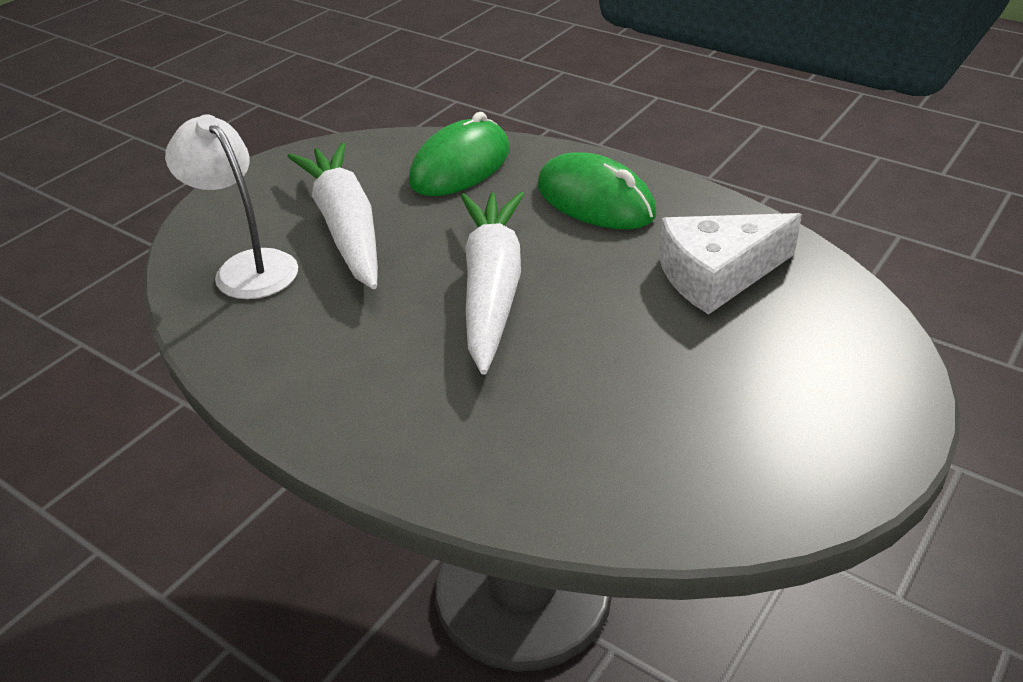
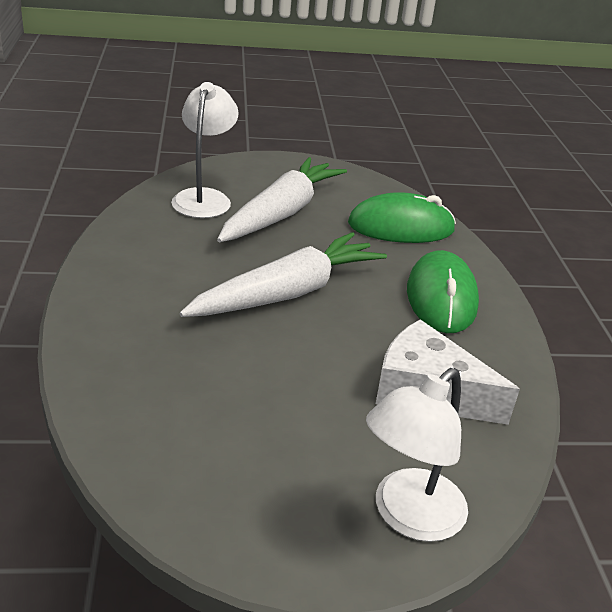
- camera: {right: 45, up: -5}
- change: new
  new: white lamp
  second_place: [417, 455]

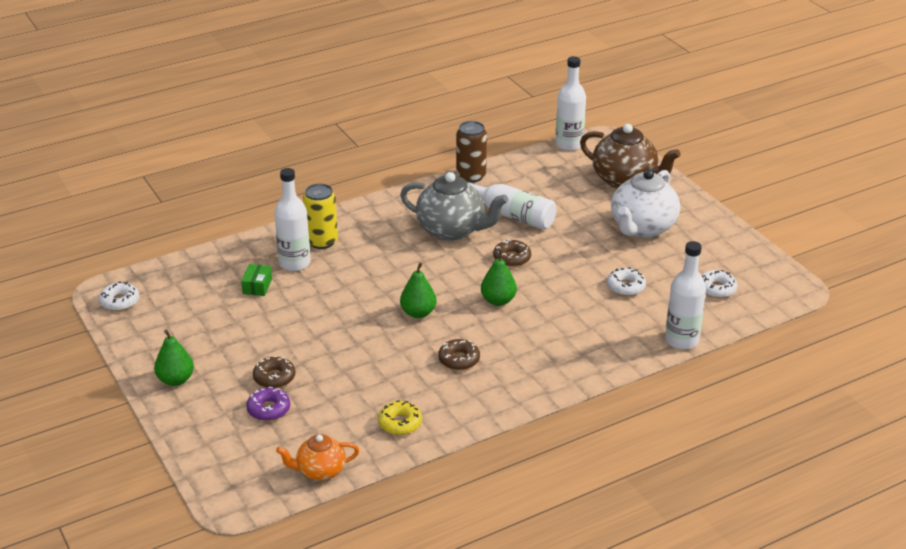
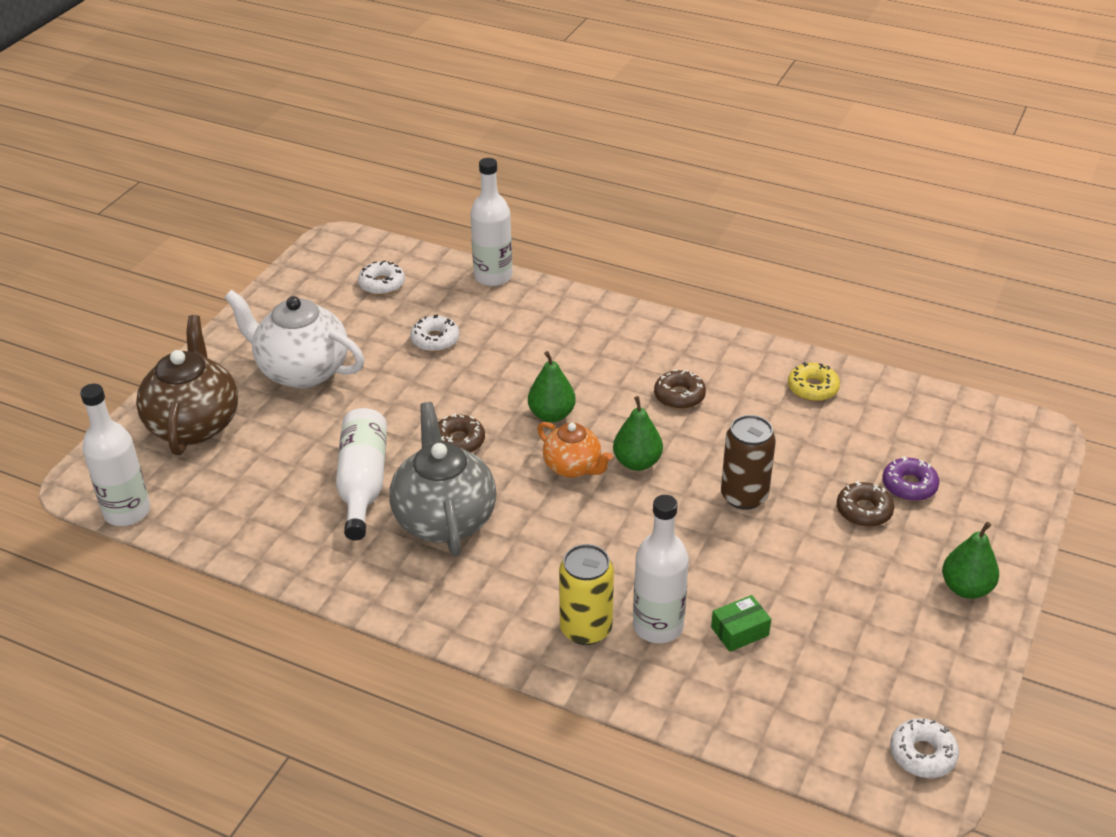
- camera: {right: -125, up: 5}
- change: shifted
  old: orange teapot
  first_place: [317, 457]
  second_place: [575, 450]
- change: shifted
  old: brown can
  first_place: [471, 152]
  second_place: [748, 462]
- change: rotated
  old: white teapot
  first_place: [645, 203]
  second_place: [294, 339]
  degrees: -150

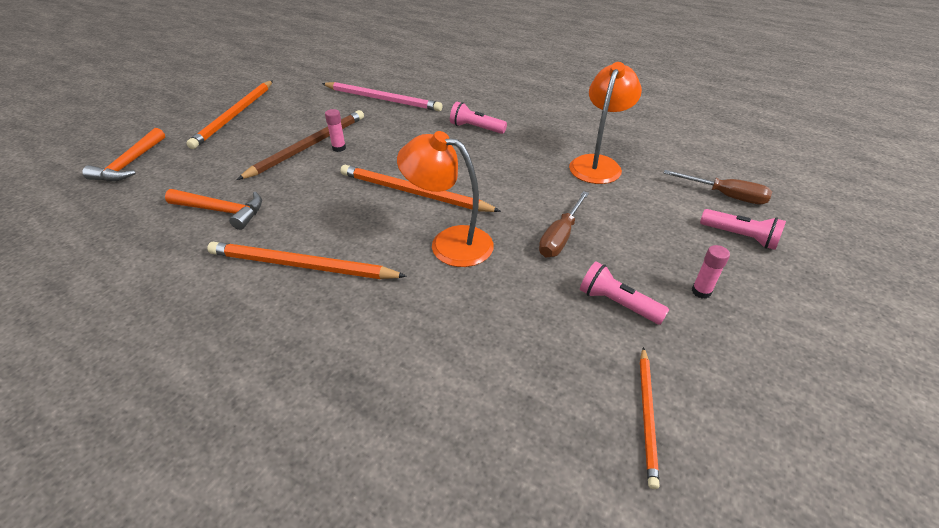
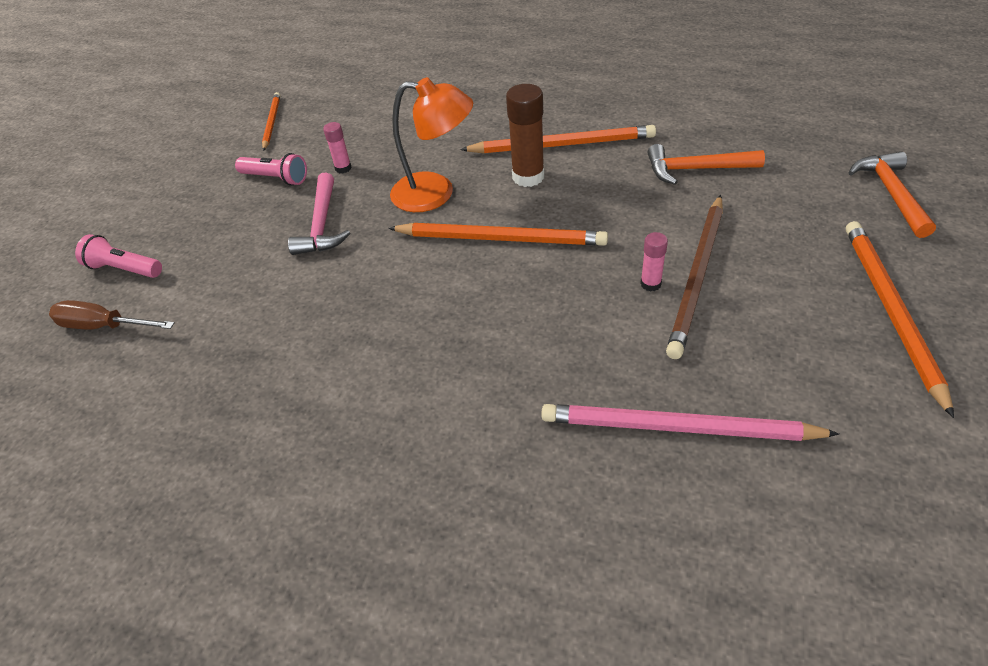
- camera: {right: 170, up: 5}
- change: gone
  old: pink flashlight
  first_place: [478, 118]
- change: swapped
  old: brown screwdriver
  new: pink hammer
  first_place: [564, 224]
  second_place: [319, 213]
- change: gone
  old: orange lamp
  first_place: [605, 123]
- change: shifted
  old: pink glue stick
  first_place: [710, 272]
  second_place: [337, 147]
- change: new
  new: brown glue stick
  second_place: [525, 135]

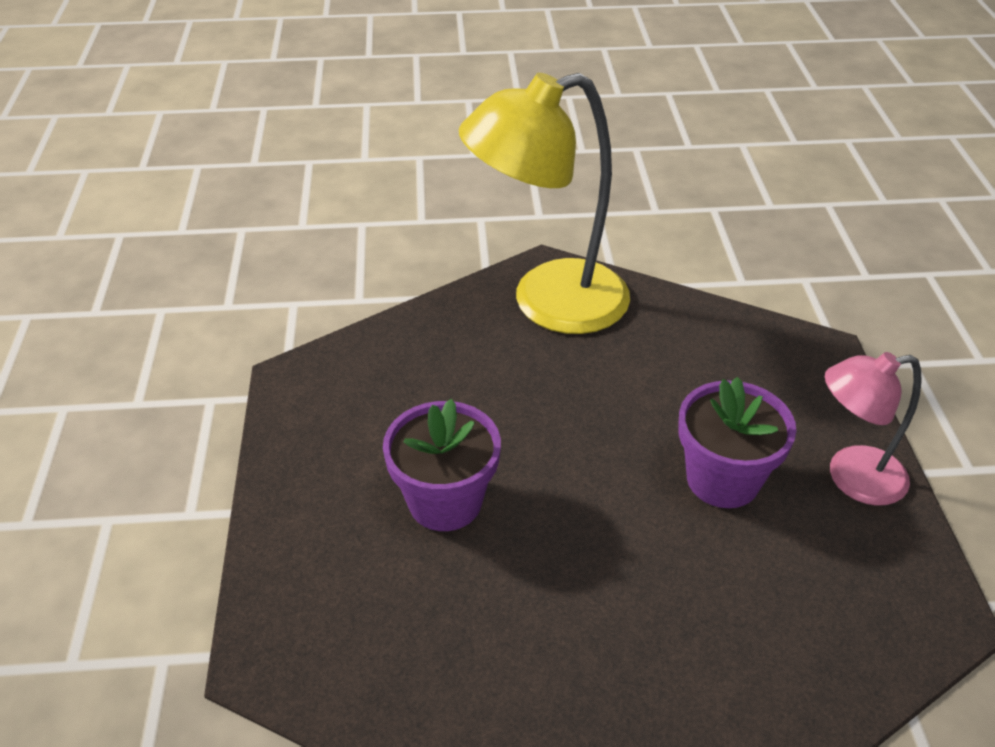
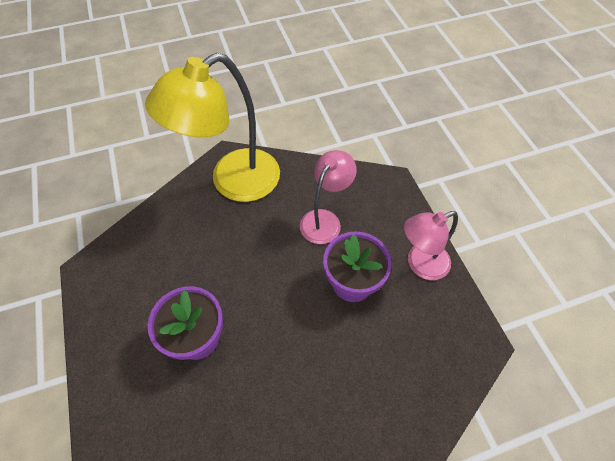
- camera: {right: -15, up: 15}
- change: new
  new: pink lamp
  second_place: [328, 197]

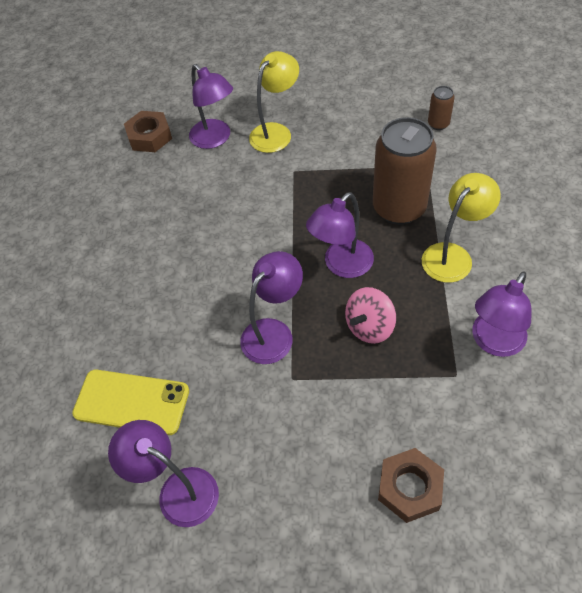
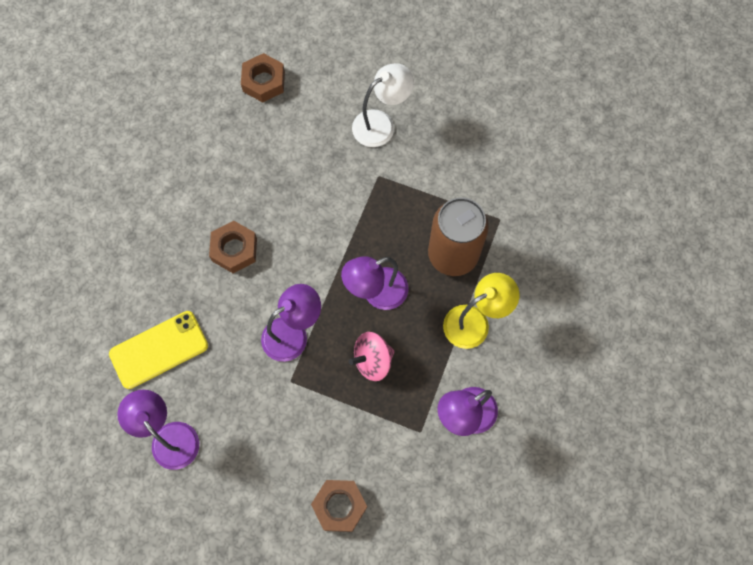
- camera: {right: 15, up: 15}
- change: rotated
  old: yellow phone
  first_place: [130, 402]
  second_place: [158, 350]
  degrees: -60
- change: gone
  old: purple lamp
  first_place: [211, 106]
- change: repainted
  old: yellow lamp
  new: white lamp
  first_place: [274, 102]
  second_place: [383, 105]
- change: gone
  old: brown can
  first_place: [441, 108]
- change: new
  new: brown nut
  second_place: [233, 247]

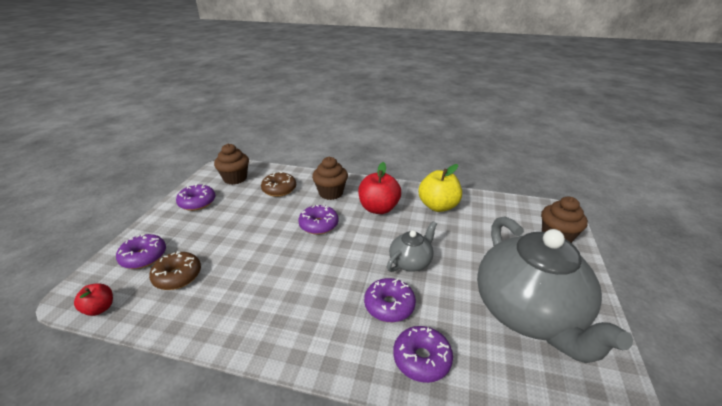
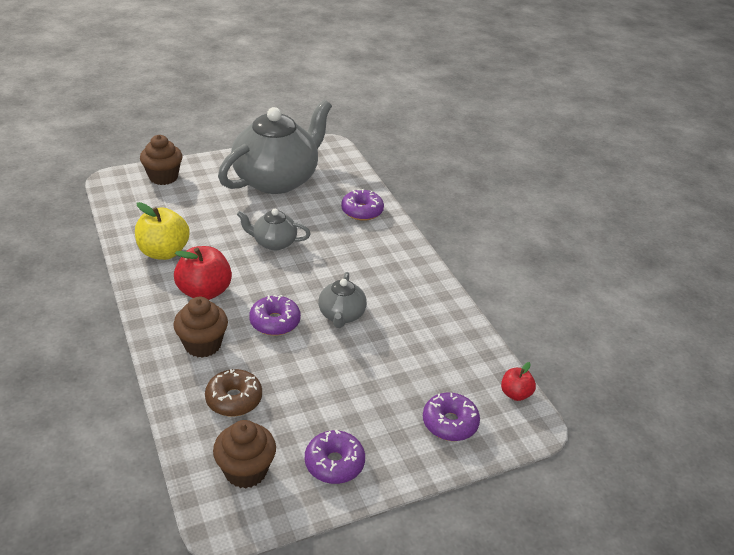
- camera: {right: -130, up: 5}
- change: gone
  old: brown donut
  first_place: [175, 270]
- change: gone
  old: purple donut
  first_place: [390, 300]
- change: new
  new: grey teapot
  second_place: [342, 300]

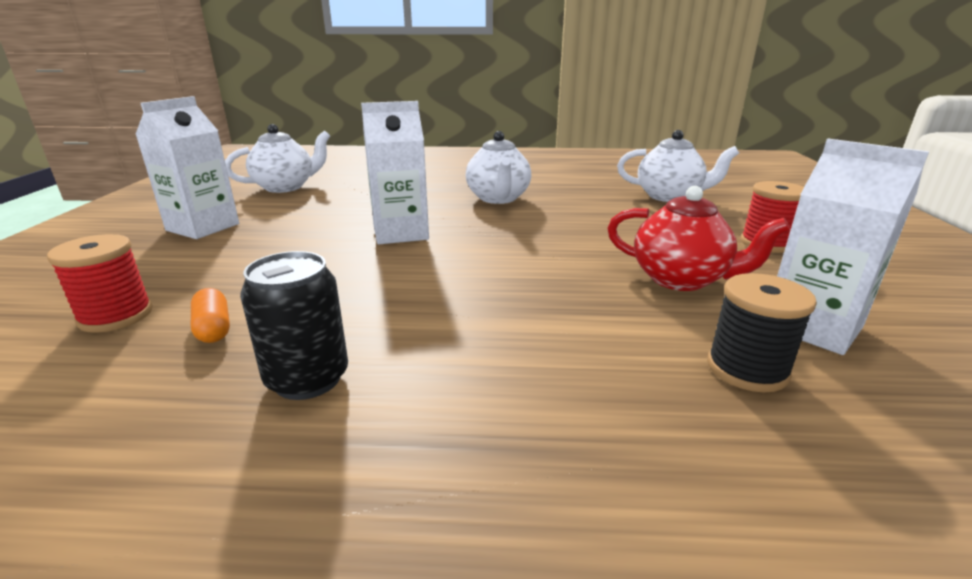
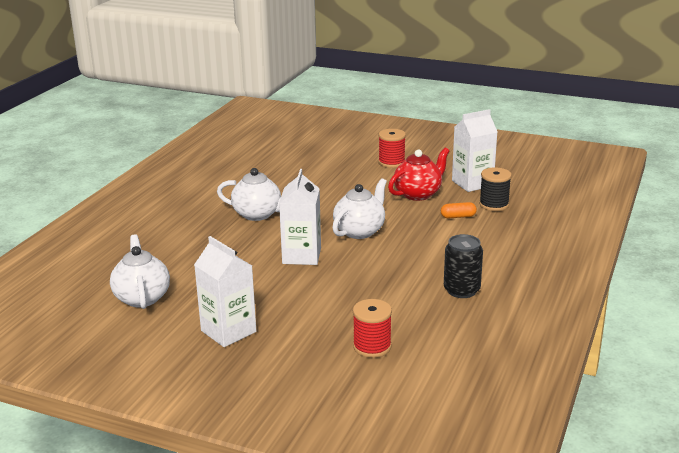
- camera: {right: -70, up: 0}
- change: shifted
  old: orange capsule
  first_place: [210, 315]
  second_place: [459, 210]
- change: shifted
  old: white teapot
  first_place: [678, 166]
  second_place: [359, 208]

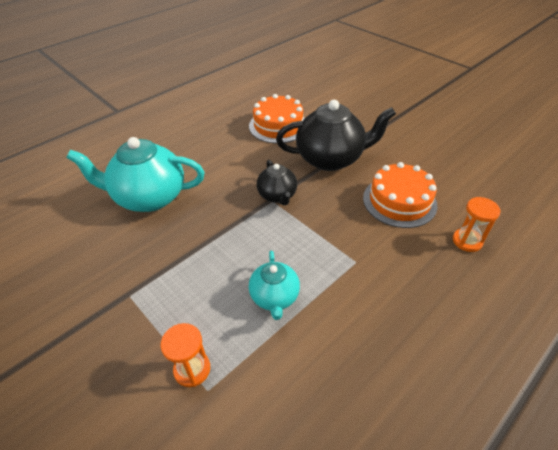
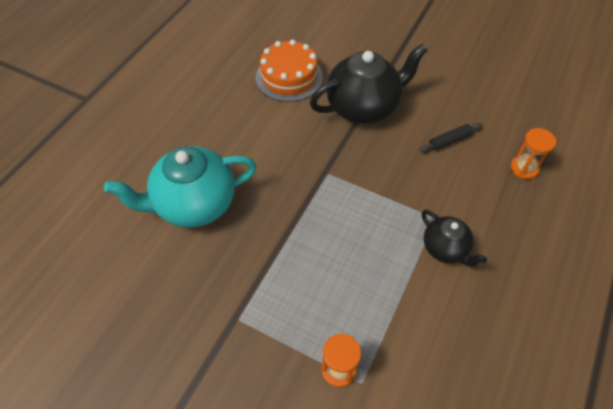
- camera: {right: -20, up: 10}
- change: gone
  old: turquoise teapot
  first_place: [274, 285]
- change: shifted
  old: black teapot
  first_place: [276, 182]
  second_place: [454, 238]
- change: swapped
  old: orange cake
  new: black rolling pin
  first_place: [400, 195]
  second_place: [450, 137]

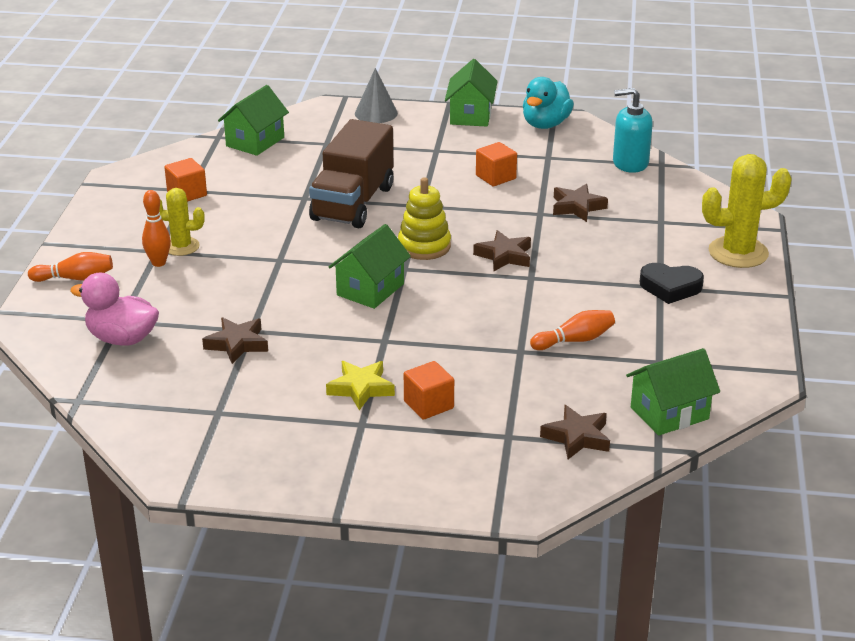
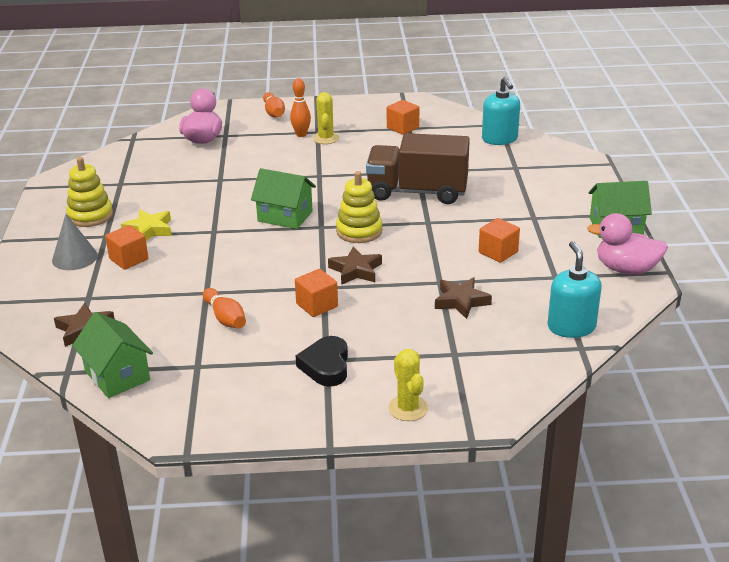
- camera: {right: 80, up: 0}
- change: gone
  old: brown star
  first_place: [235, 340]
- change: swapped
  old: green house
  new: turquoise soap dispenser
  first_place: [253, 120]
  second_place: [501, 111]
- change: shifted
  old: grey cone
  first_place: [376, 95]
  second_place: [75, 242]
- change: repainted
  old: turquoise duck
  new: pink duck
  first_place: [548, 103]
  second_place: [627, 244]
- change: scaled
  old: yellow cactus
  first_place: [747, 211]
  second_place: [408, 385]
  factor: 0.61
- change: new
  new: yellow stacking toy
  second_place: [89, 192]
- change: new
  new: orange cube
  second_place: [316, 293]

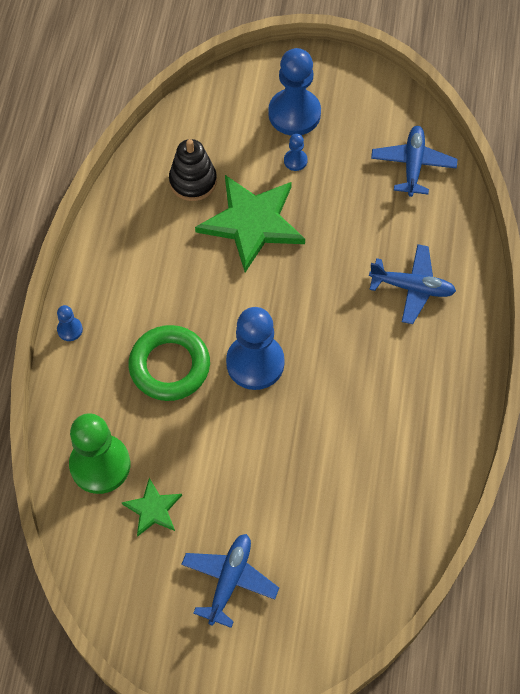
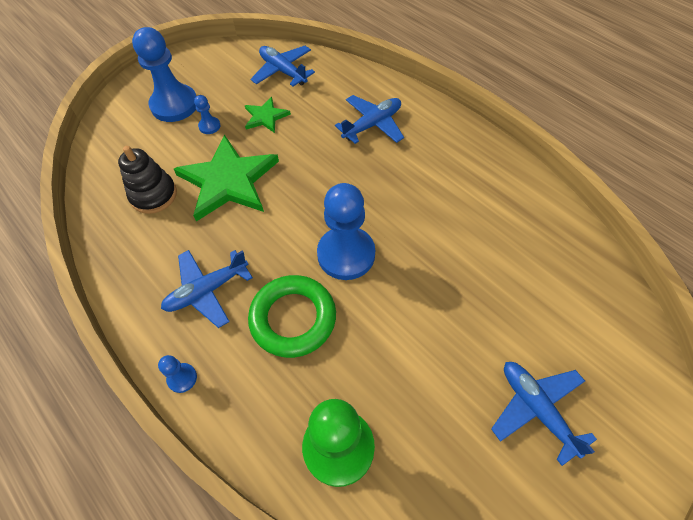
- camera: {right: -50, up: -5}
- change: shifted
  old: green star
  first_place: [152, 507]
  second_place: [268, 115]
- change: new
  new: blue plane
  second_place: [207, 289]

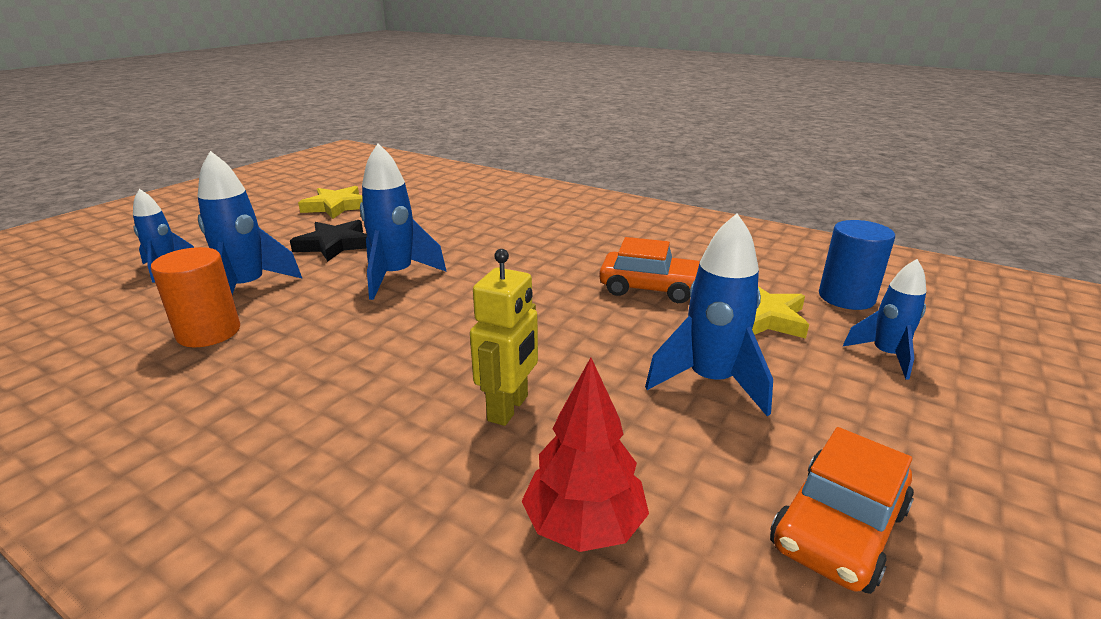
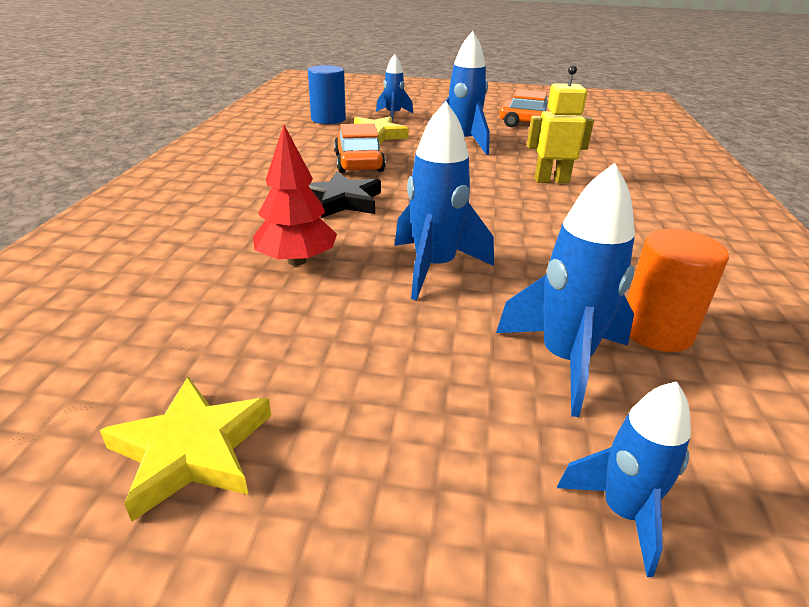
- camera: {right: -115, up: 5}
- change: shifted
  old: black star
  first_place: [328, 241]
  second_place: [344, 194]
- change: shifted
  old: red tree
  first_place: [585, 454]
  second_place: [295, 195]

